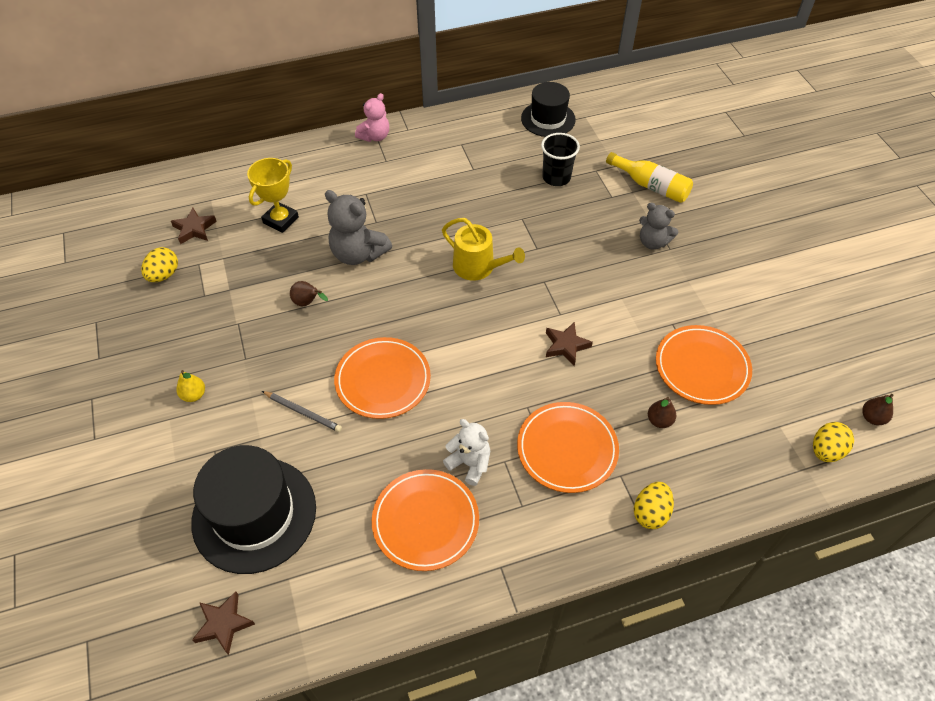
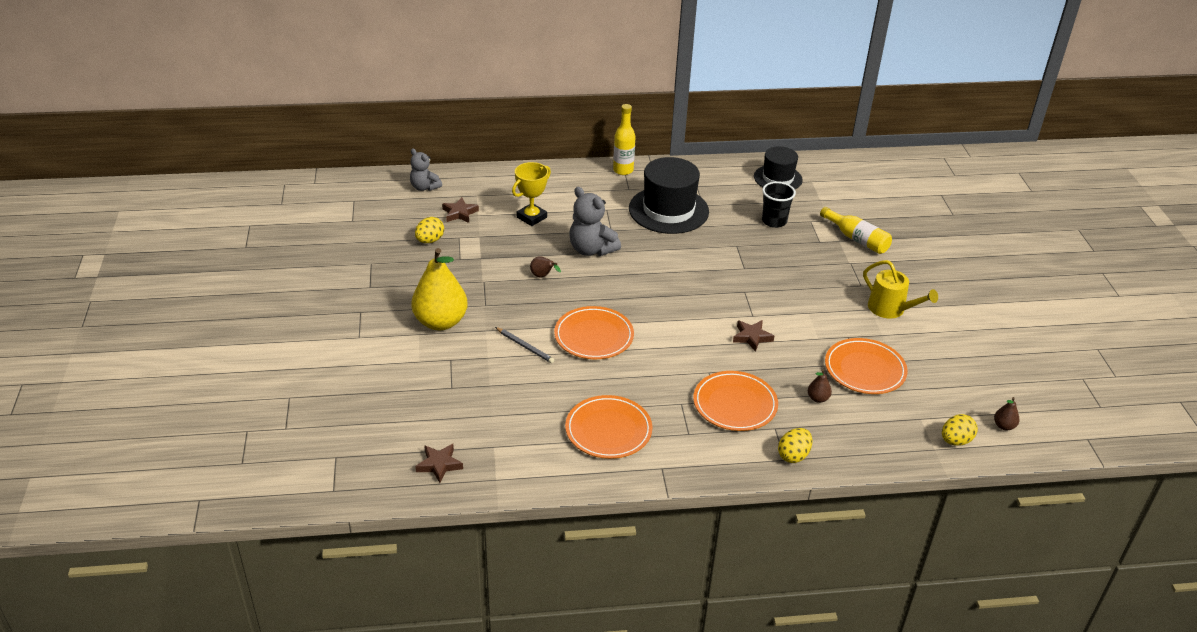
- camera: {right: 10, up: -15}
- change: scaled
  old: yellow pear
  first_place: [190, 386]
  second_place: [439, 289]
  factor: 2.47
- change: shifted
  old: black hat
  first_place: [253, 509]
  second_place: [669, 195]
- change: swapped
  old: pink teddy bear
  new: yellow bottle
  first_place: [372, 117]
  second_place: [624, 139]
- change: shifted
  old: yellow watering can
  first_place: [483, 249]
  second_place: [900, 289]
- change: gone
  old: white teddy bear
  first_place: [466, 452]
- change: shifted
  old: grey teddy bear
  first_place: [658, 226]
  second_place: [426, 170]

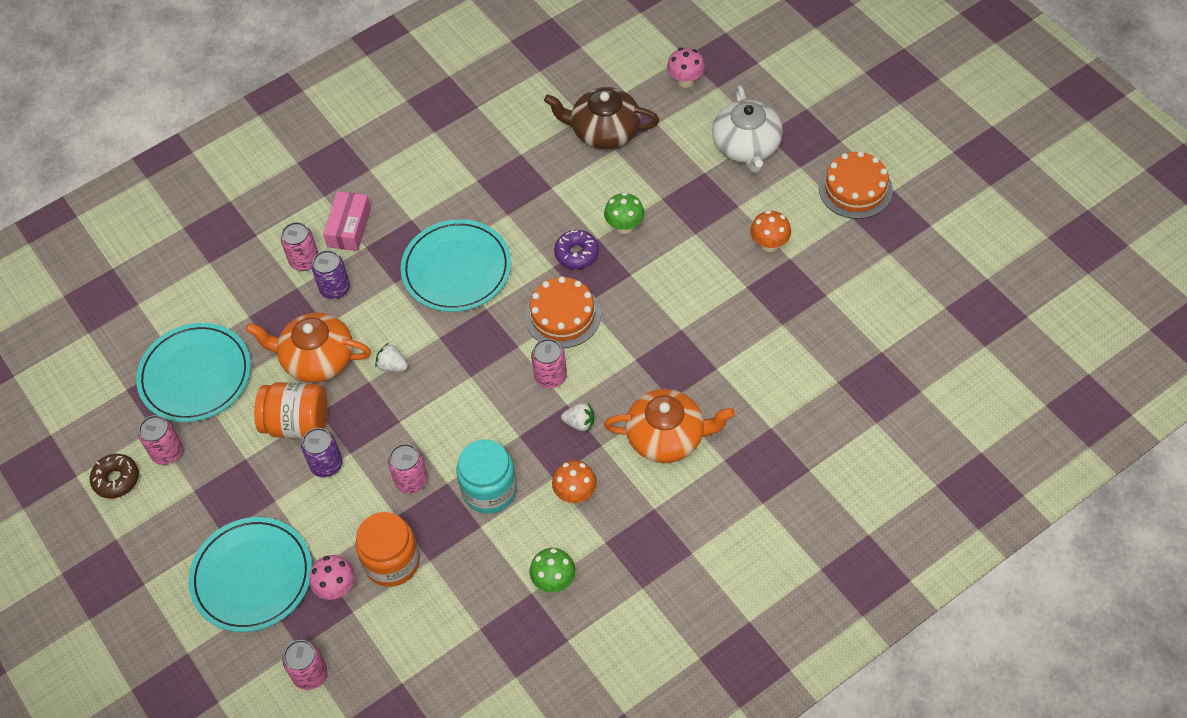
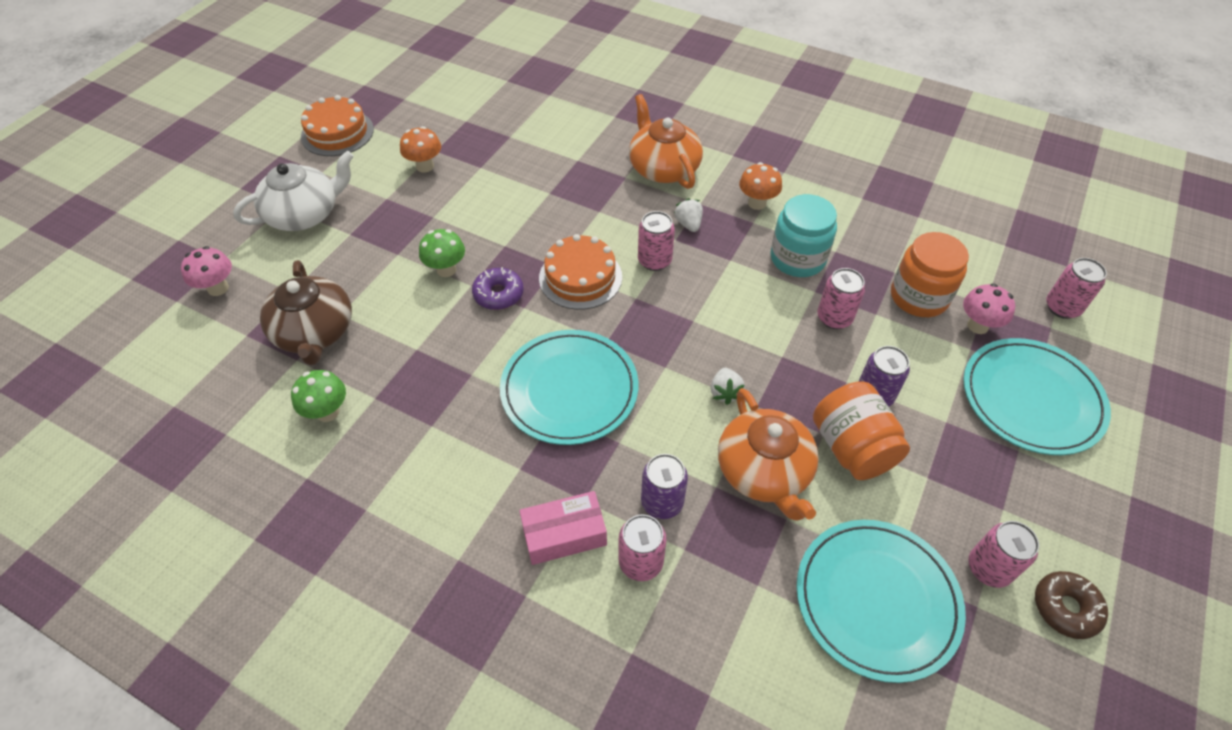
- camera: {right: -120, up: -5}
- change: shifted
  old: green mushroom
  first_place: [552, 570]
  second_place: [318, 396]

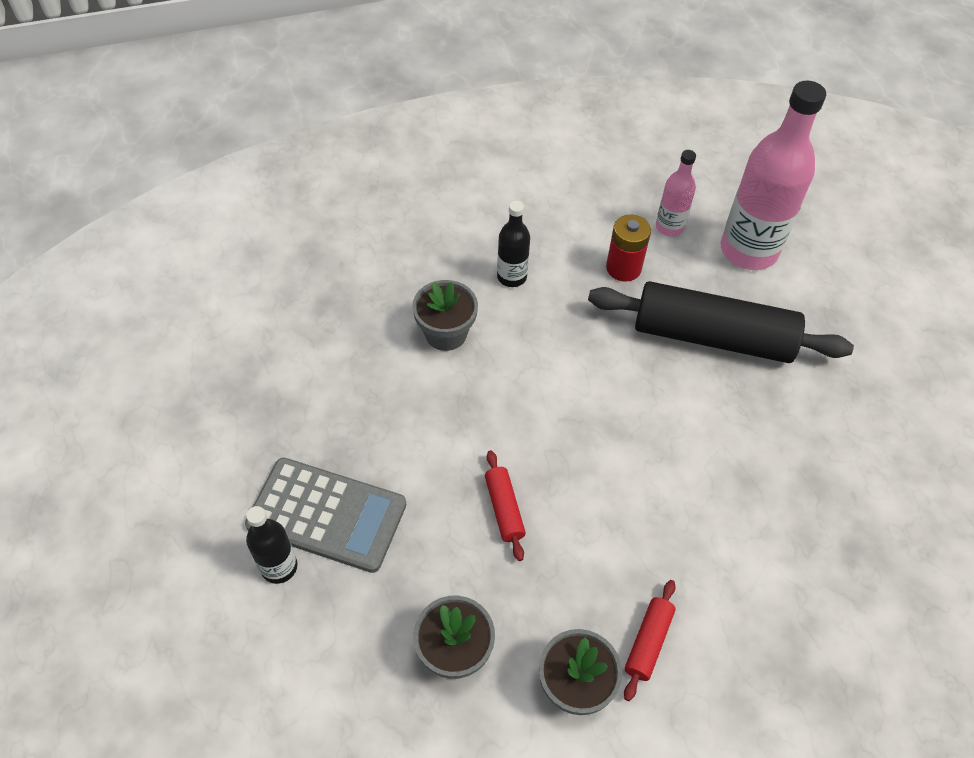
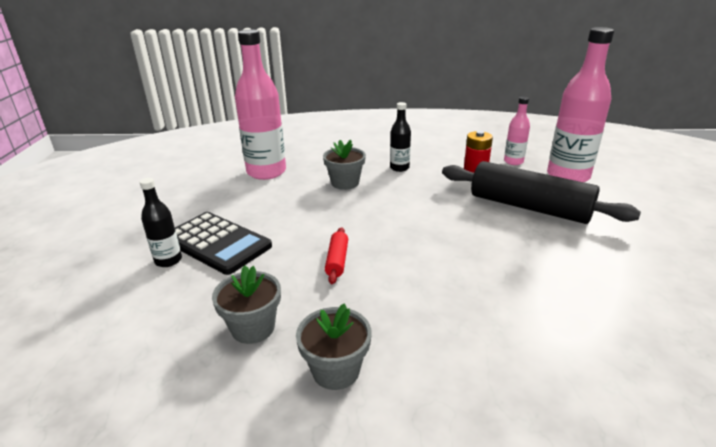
- camera: {right: 20, up: -25}
- change: repainted
  old: grey calculator
  new: black calculator
  first_place: [325, 515]
  second_place: [223, 243]
- change: gone
  old: red rolling pin
  first_place: [650, 640]
- change: new
  new: pink bottle
  second_place: [260, 105]

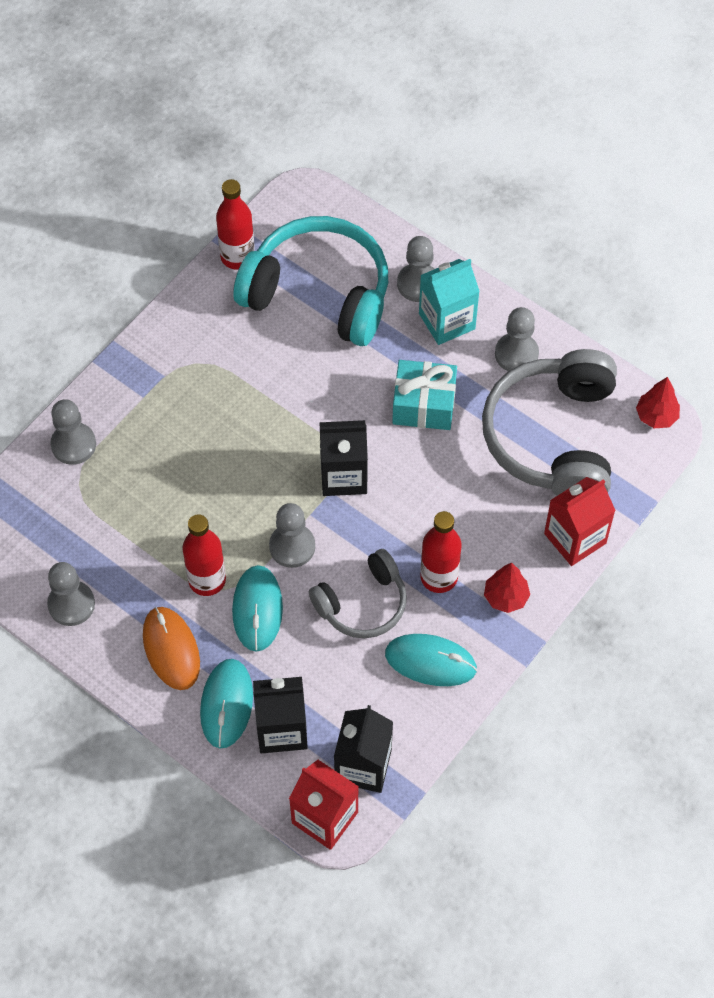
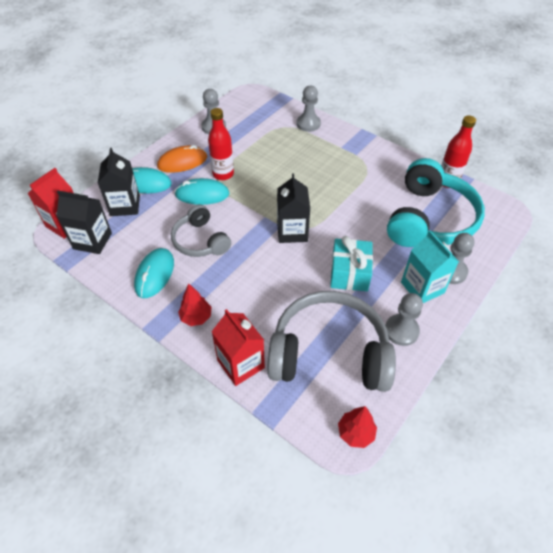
- camera: {right: 90, up: -10}
- change: gone
  old: grey pawn
  first_place: [292, 535]
- change: gone
  old: red bottle
  first_place: [440, 552]

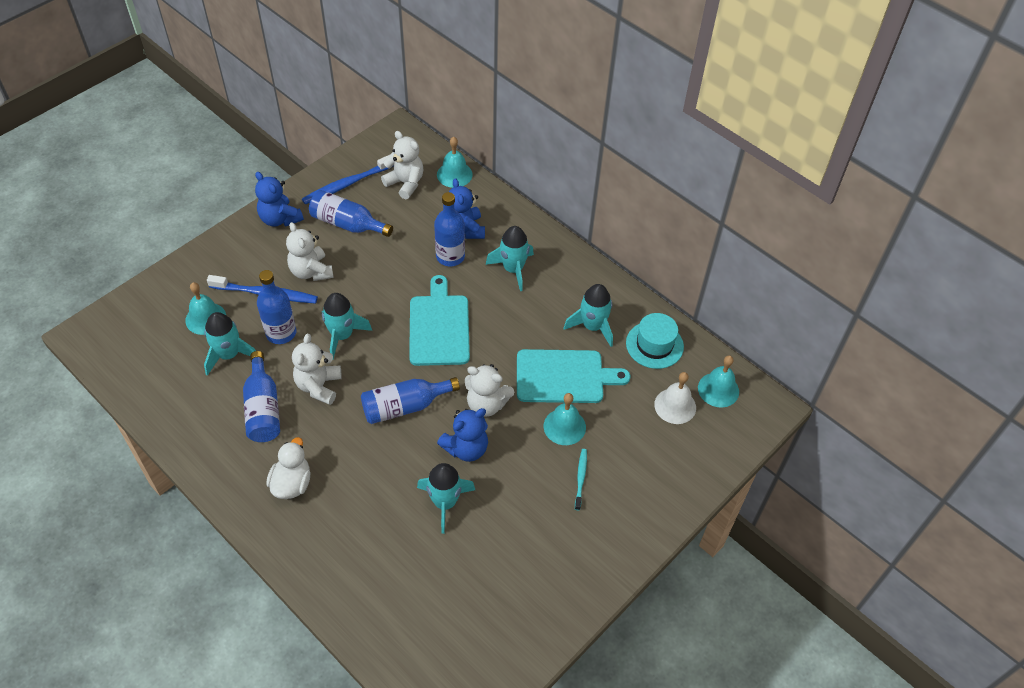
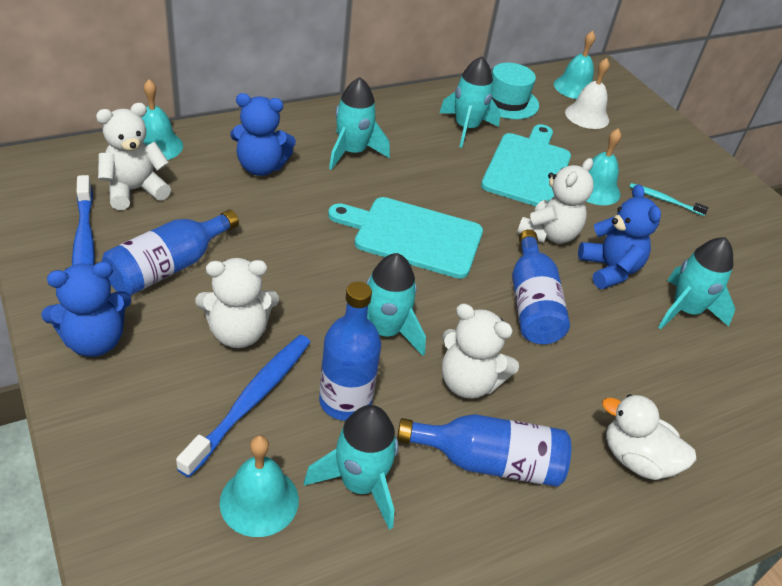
- camera: {right: -75, up: -10}
- change: gone
  old: blue bottle
  first_place: [449, 229]

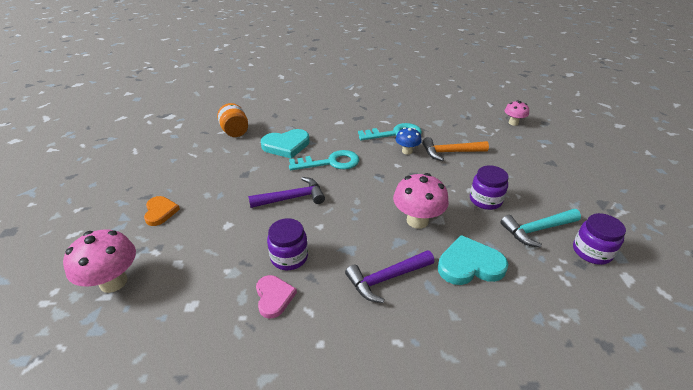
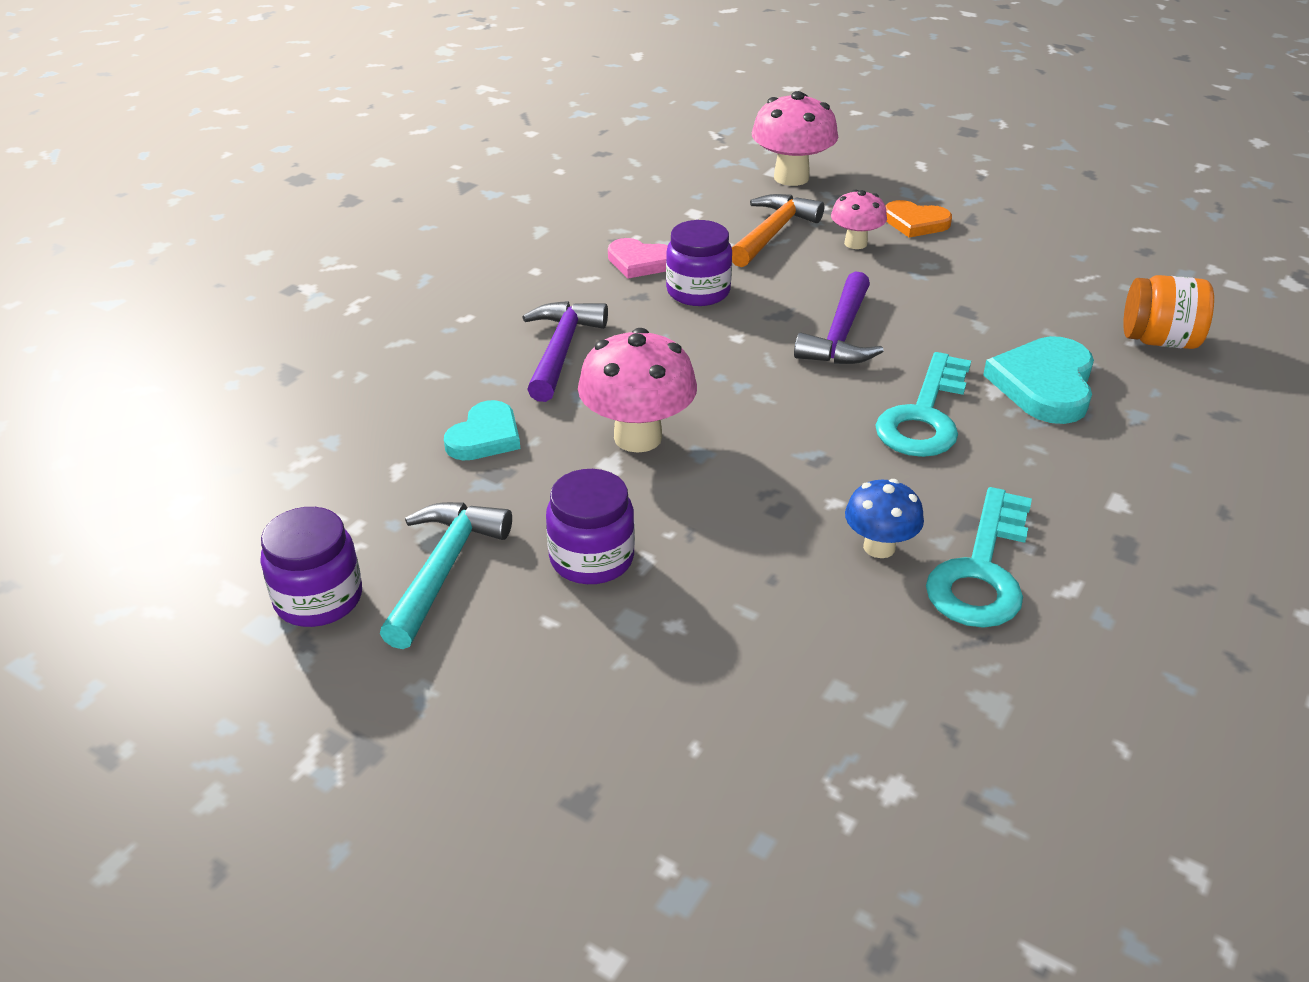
- camera: {right: 125, up: 0}
- change: shifted
  old: orange hammer
  first_place: [455, 149]
  second_place: [778, 230]
- change: scaled
  old: turquoise heart
  first_place: [473, 260]
  second_place: [482, 430]
  factor: 0.65
- change: shifted
  old: pink mushroom
  first_place: [517, 113]
  second_place: [859, 219]

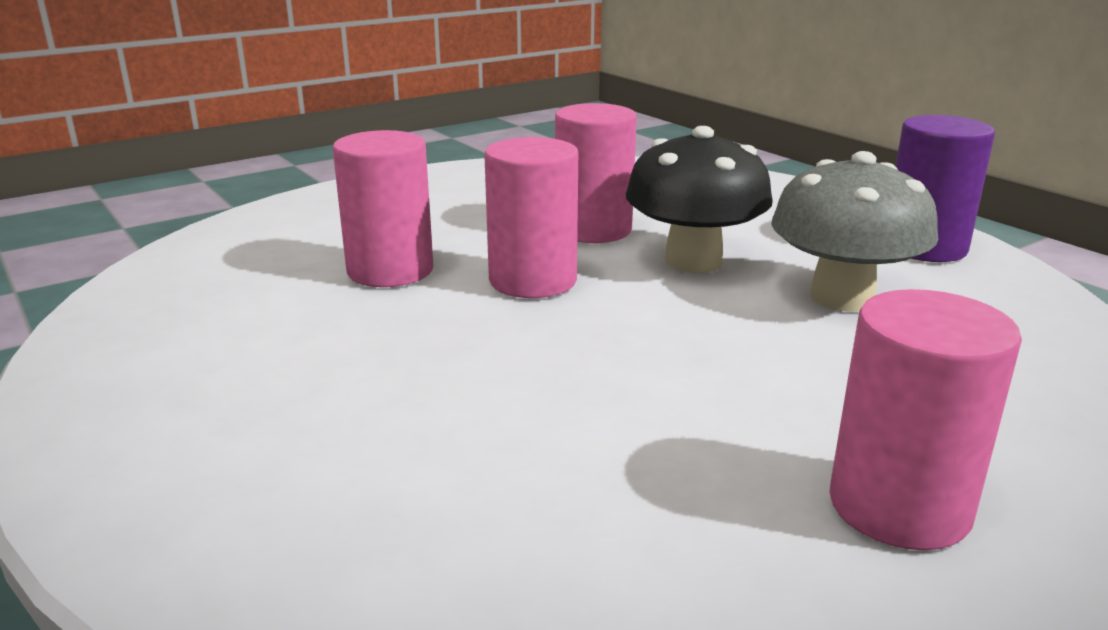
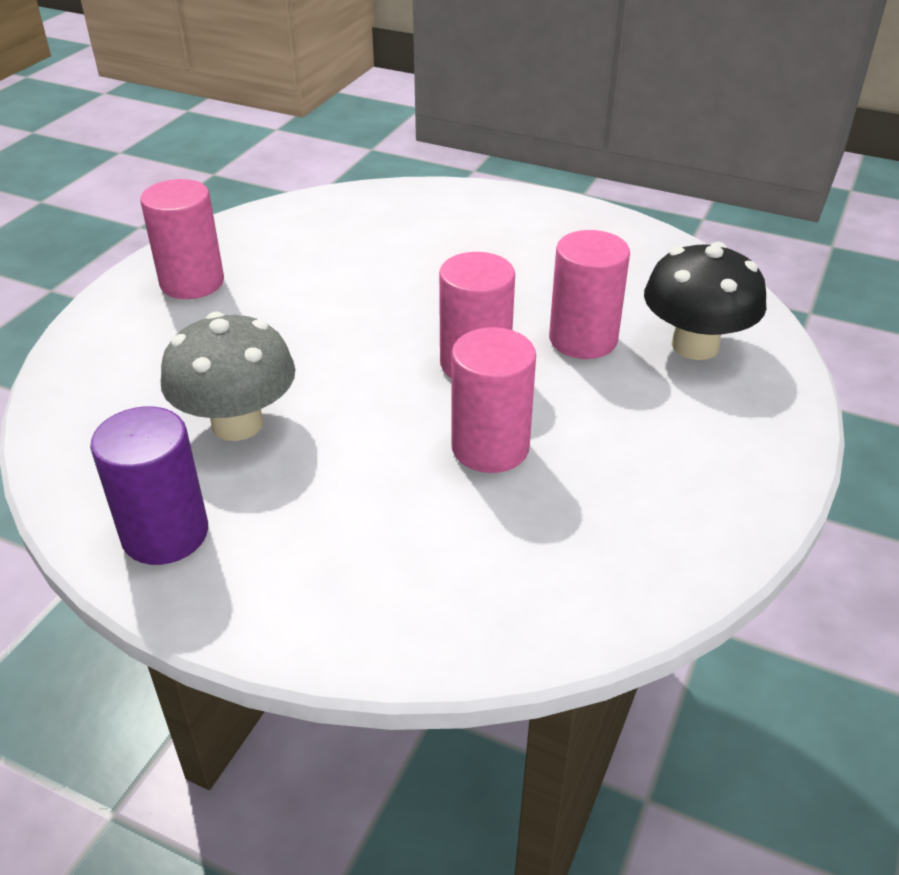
- camera: {right: 150, up: 15}
- change: shifted
  old: black mushroom
  first_place: [699, 199]
  second_place: [705, 301]

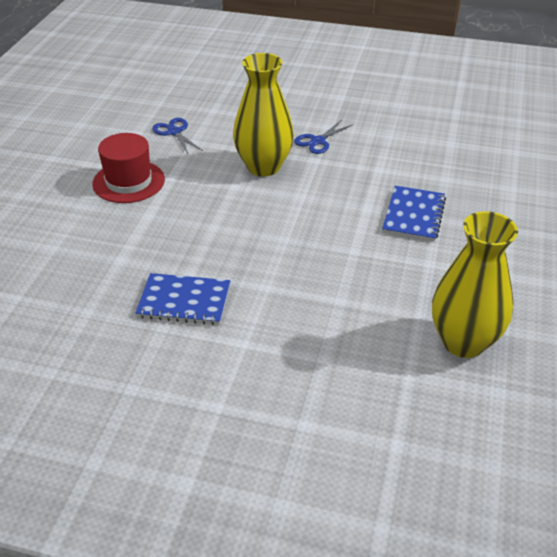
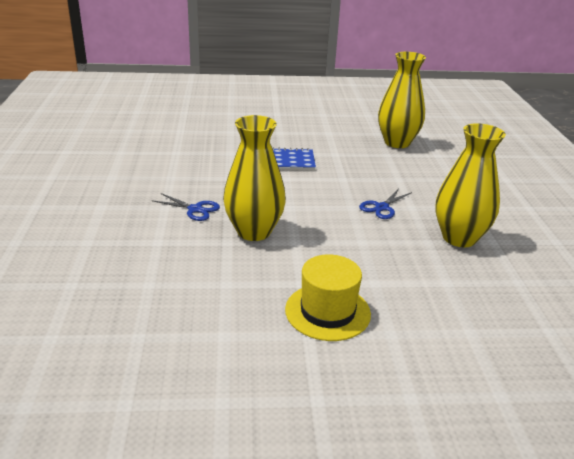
- camera: {right: -110, up: -10}
- change: repainted
  old: red hat
  new: yellow hat
  first_place: [128, 168]
  second_place: [328, 297]
- change: swapped
  old: blue notebook
  new: yellow vase
  first_place: [182, 299]
  second_place: [470, 185]
- change: shifted
  old: blue scissors
  first_place: [177, 136]
  second_place: [385, 204]

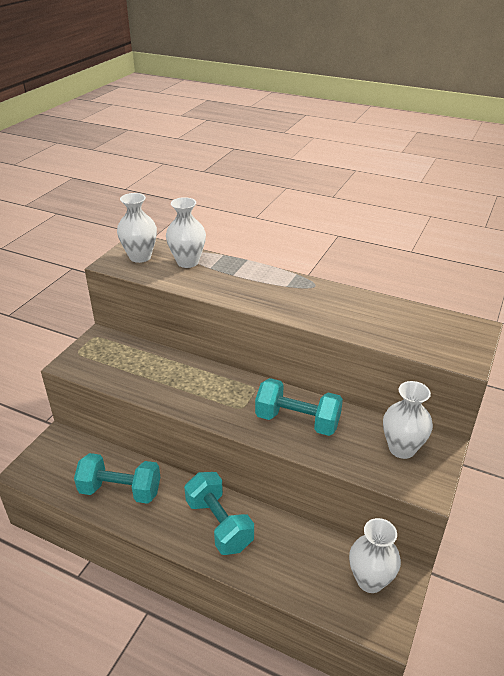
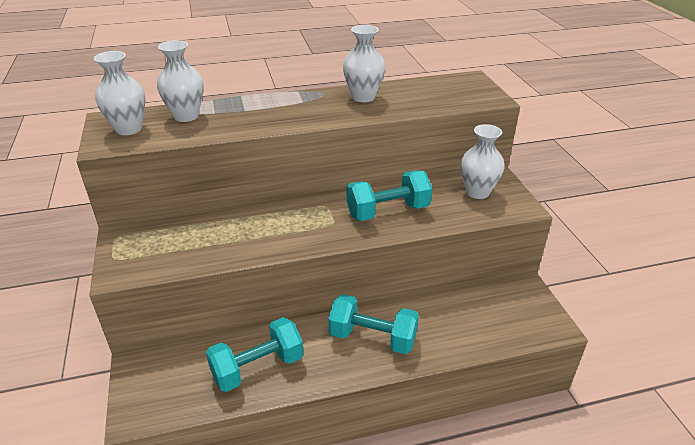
- camera: {right: -40, up: 0}
- change: shifted
  old: white vase
  first_place: [375, 555]
  second_place: [364, 63]

